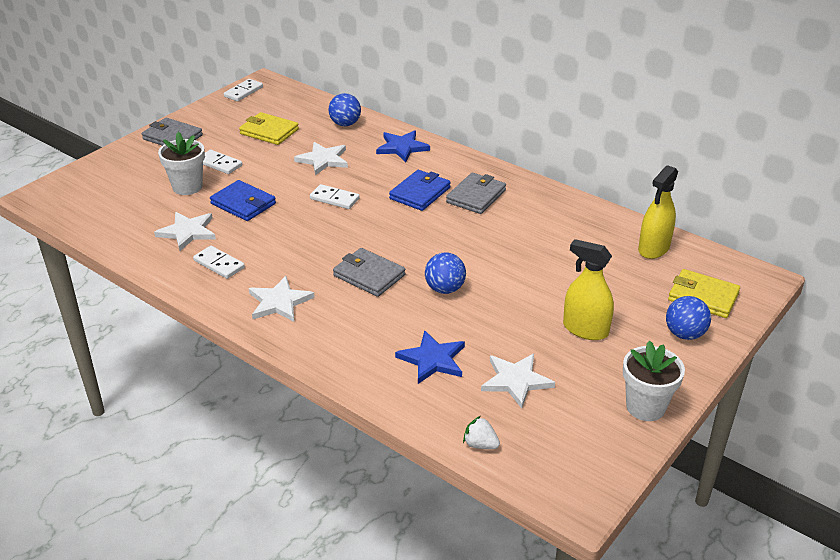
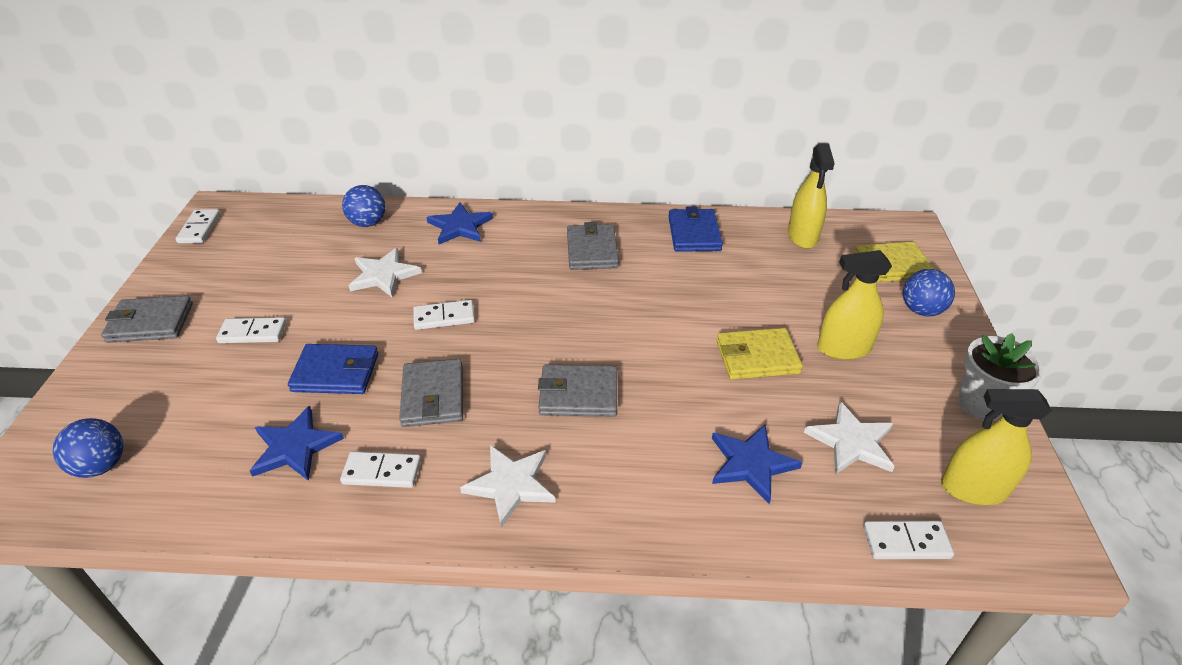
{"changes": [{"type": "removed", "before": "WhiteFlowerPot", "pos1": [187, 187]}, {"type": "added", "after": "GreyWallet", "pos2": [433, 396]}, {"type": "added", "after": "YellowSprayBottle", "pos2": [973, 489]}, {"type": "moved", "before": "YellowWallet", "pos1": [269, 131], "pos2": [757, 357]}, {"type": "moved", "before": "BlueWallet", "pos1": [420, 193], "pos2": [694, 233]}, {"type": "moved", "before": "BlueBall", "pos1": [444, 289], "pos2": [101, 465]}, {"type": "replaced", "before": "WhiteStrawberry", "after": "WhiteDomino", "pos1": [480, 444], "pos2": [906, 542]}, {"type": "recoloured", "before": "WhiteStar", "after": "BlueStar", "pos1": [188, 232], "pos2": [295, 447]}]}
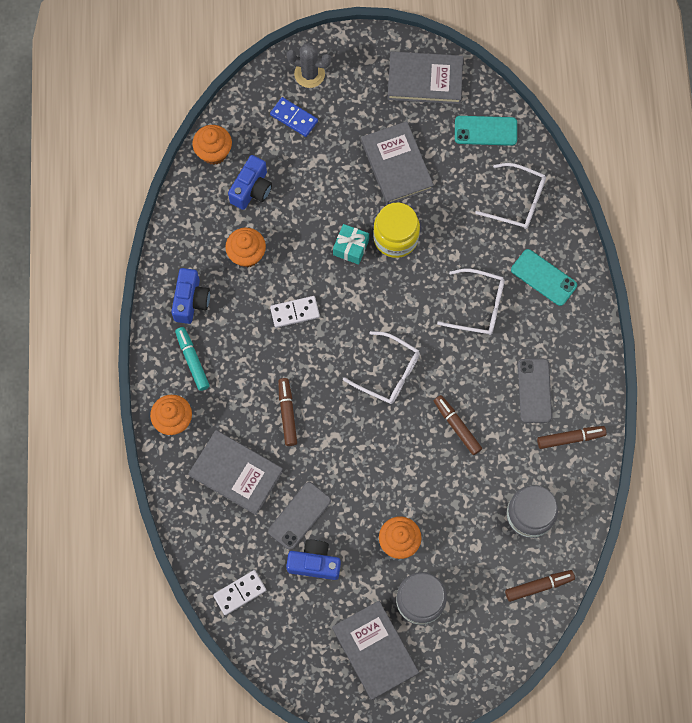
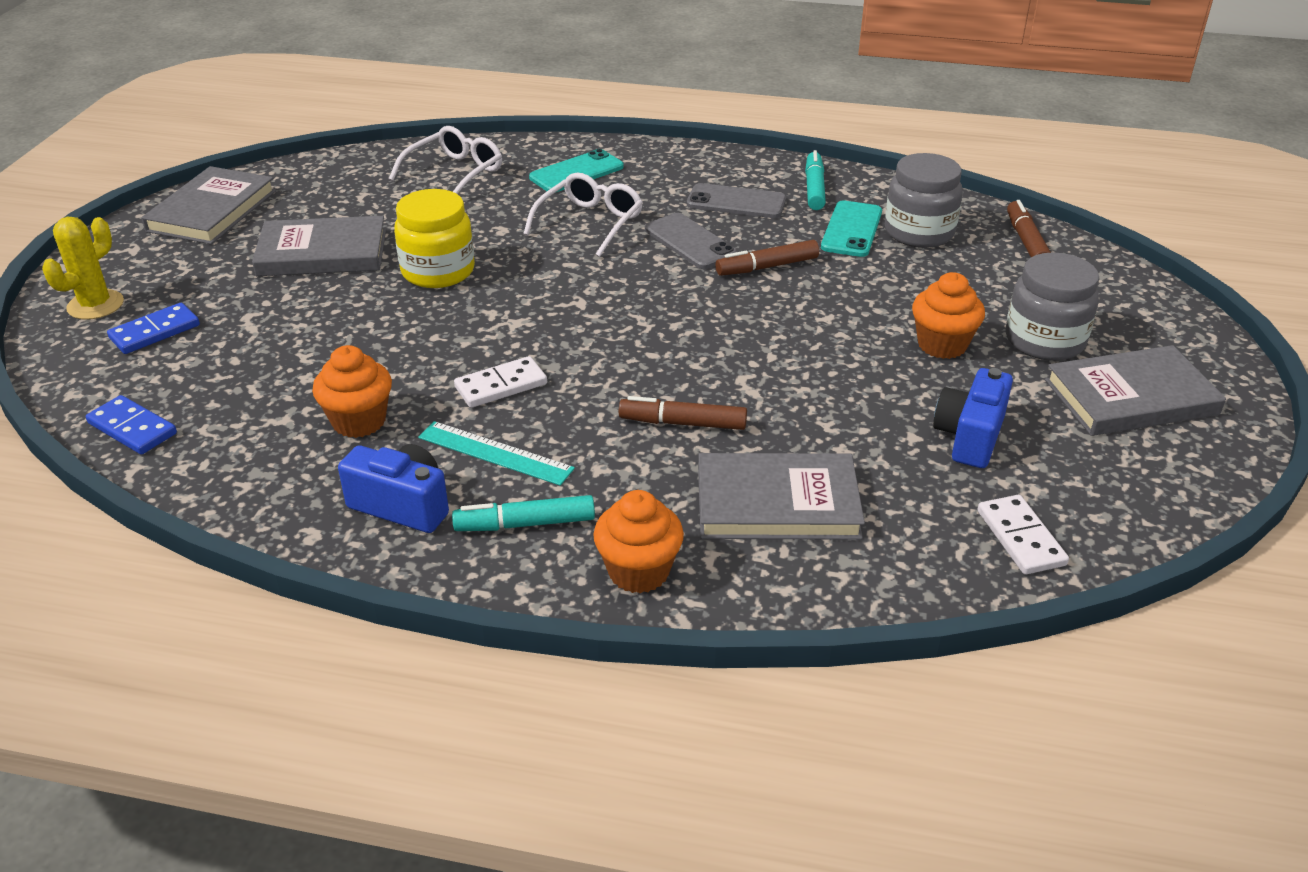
{"changes": [{"type": "removed", "before": "BlueCamera", "pos1": [252, 189]}, {"type": "removed", "before": "TurquoiseGift", "pos1": [351, 247]}, {"type": "removed", "before": "WhiteGlasses", "pos1": [388, 372]}, {"type": "added", "after": "TurquoiseRuler", "pos2": [495, 453]}, {"type": "moved", "before": "GreyPhone", "pos1": [299, 515], "pos2": [690, 242]}, {"type": "moved", "before": "TurquoisePhone", "pos1": [485, 131], "pos2": [852, 229]}, {"type": "replaced", "before": "OrangeCupcake", "after": "BlueDomino", "pos1": [214, 152], "pos2": [132, 428]}, {"type": "recoloured", "before": "GreyCactus", "after": "YellowCactus", "pos1": [309, 74], "pos2": [95, 305]}, {"type": "recoloured", "before": "BrownMarker", "after": "TurquoiseMarker", "pos1": [570, 438], "pos2": [814, 188]}, {"type": "turned", "before": "GreyBook", "pos1": [236, 473], "pos2": [777, 503], "turn": 45}, {"type": "turned", "before": "WhiteDomino", "pos1": [295, 312], "pos2": [501, 385], "turn": 60}]}
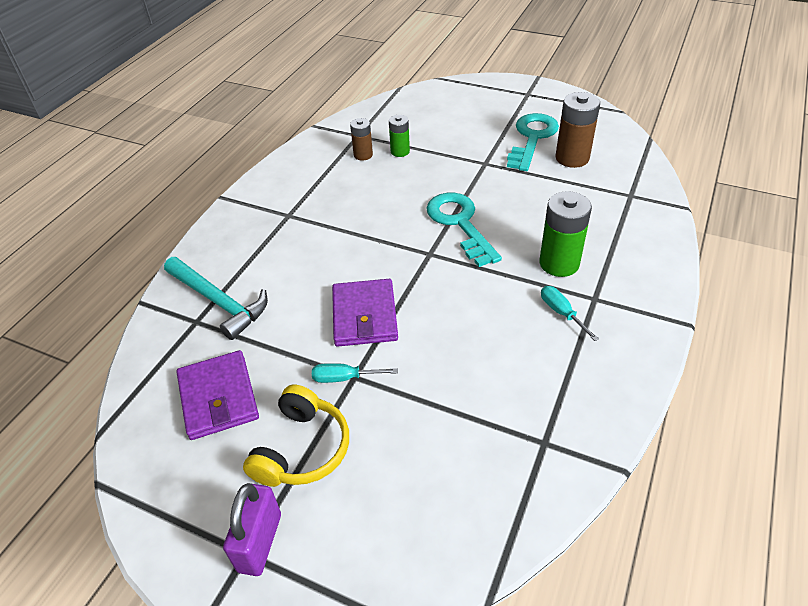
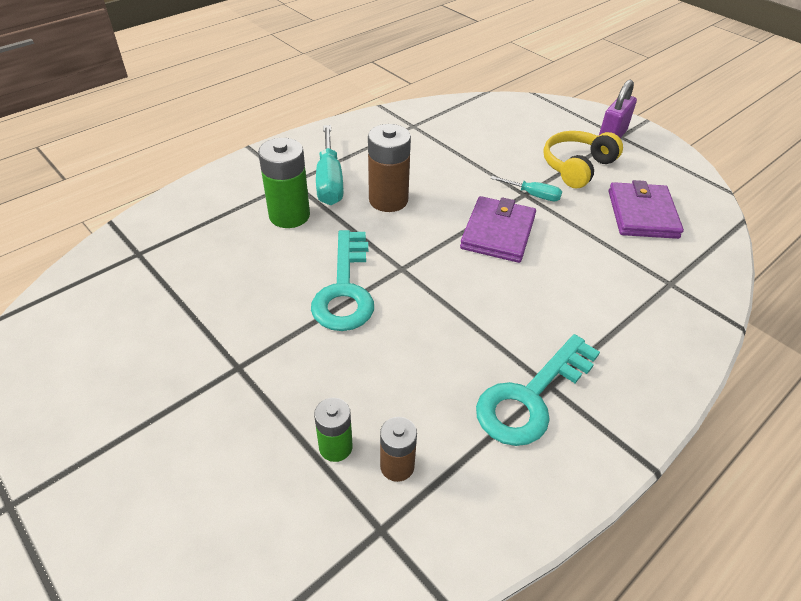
{"changes": [{"type": "removed", "before": "TurquoiseHammer", "pos1": [219, 302]}, {"type": "moved", "before": "TurquoiseKey", "pos1": [532, 138], "pos2": [531, 397]}, {"type": "moved", "before": "BrownBattery", "pos1": [572, 158], "pos2": [388, 200]}, {"type": "resized", "before": "TurquoiseScrewdriver", "pos1": [561, 313], "pos2": [329, 181], "scale": 1.79}]}
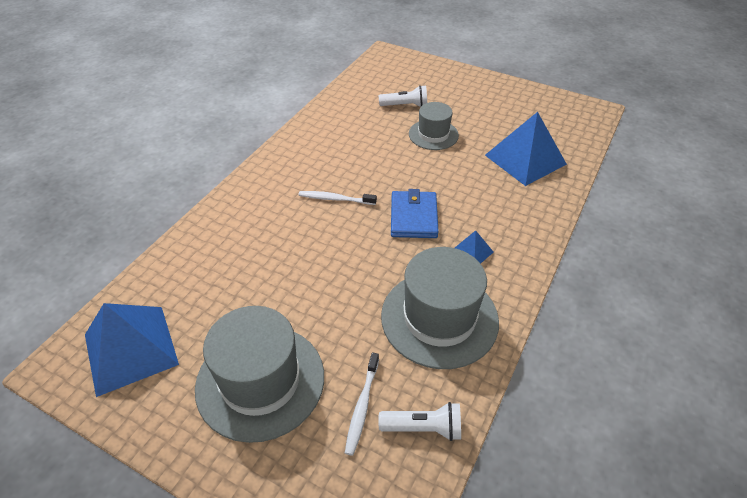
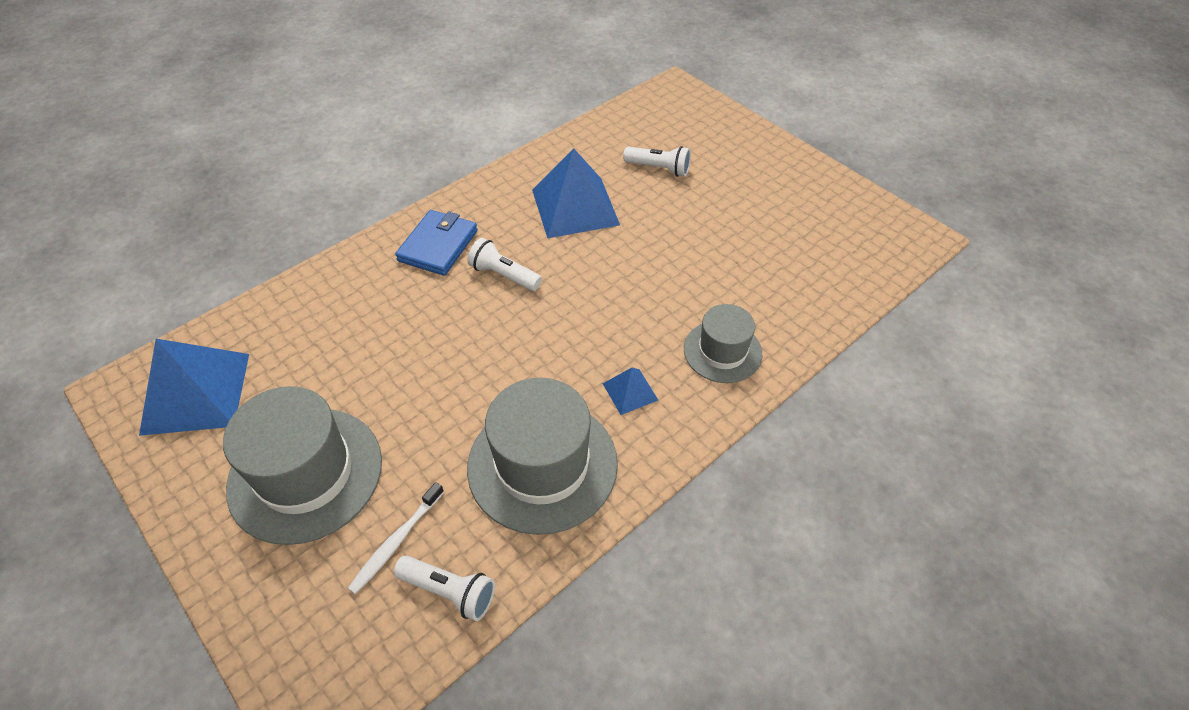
{"changes": [{"type": "moved", "before": "BlueWallet", "pos1": [413, 217], "pos2": [438, 246]}, {"type": "moved", "before": "GreyHat", "pos1": [433, 134], "pos2": [722, 351]}, {"type": "moved", "before": "BluePyramid", "pos1": [525, 159], "pos2": [575, 207]}, {"type": "replaced", "before": "WhiteToothbrush", "after": "WhiteFlashlight", "pos1": [335, 199], "pos2": [504, 275]}]}
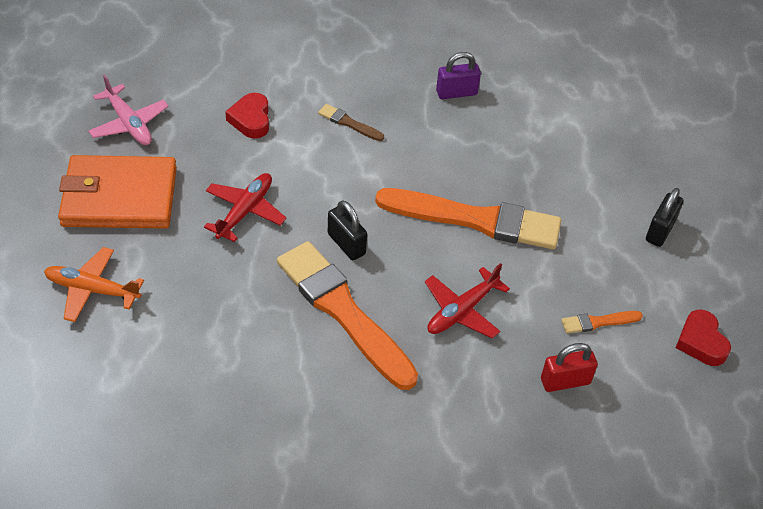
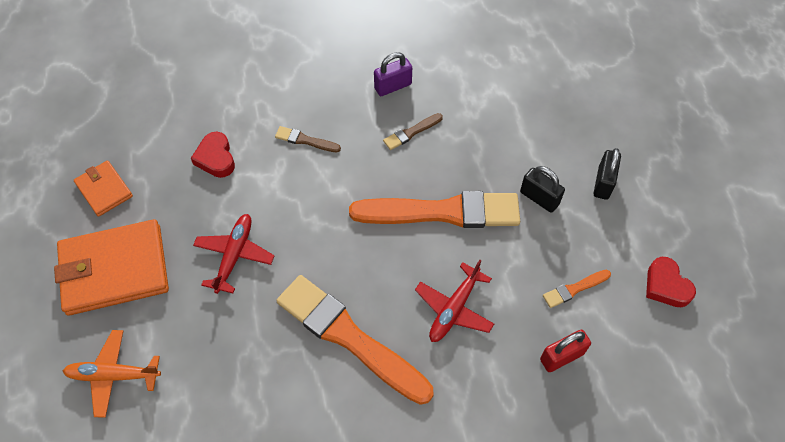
{"changes": [{"type": "added", "after": "BrownBrush", "pos2": [411, 132]}, {"type": "moved", "before": "BlackPadlock", "pos1": [346, 244], "pos2": [539, 198]}, {"type": "replaced", "before": "PinkPlane", "after": "OrangeWallet", "pos1": [129, 123], "pos2": [104, 190]}]}
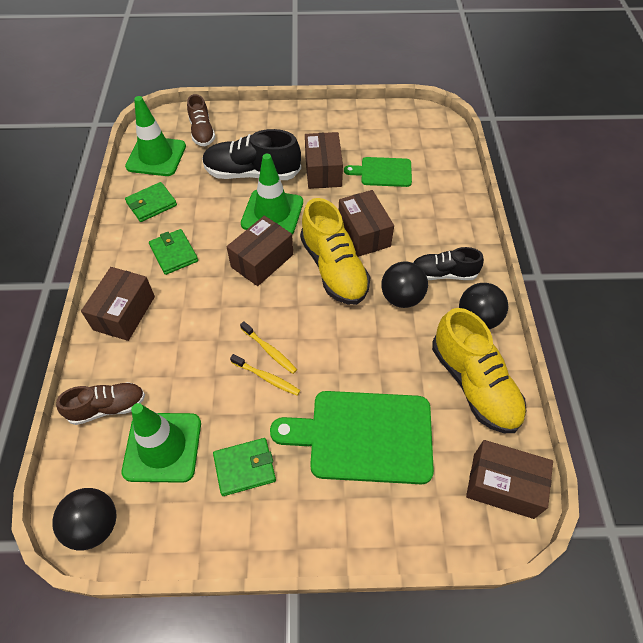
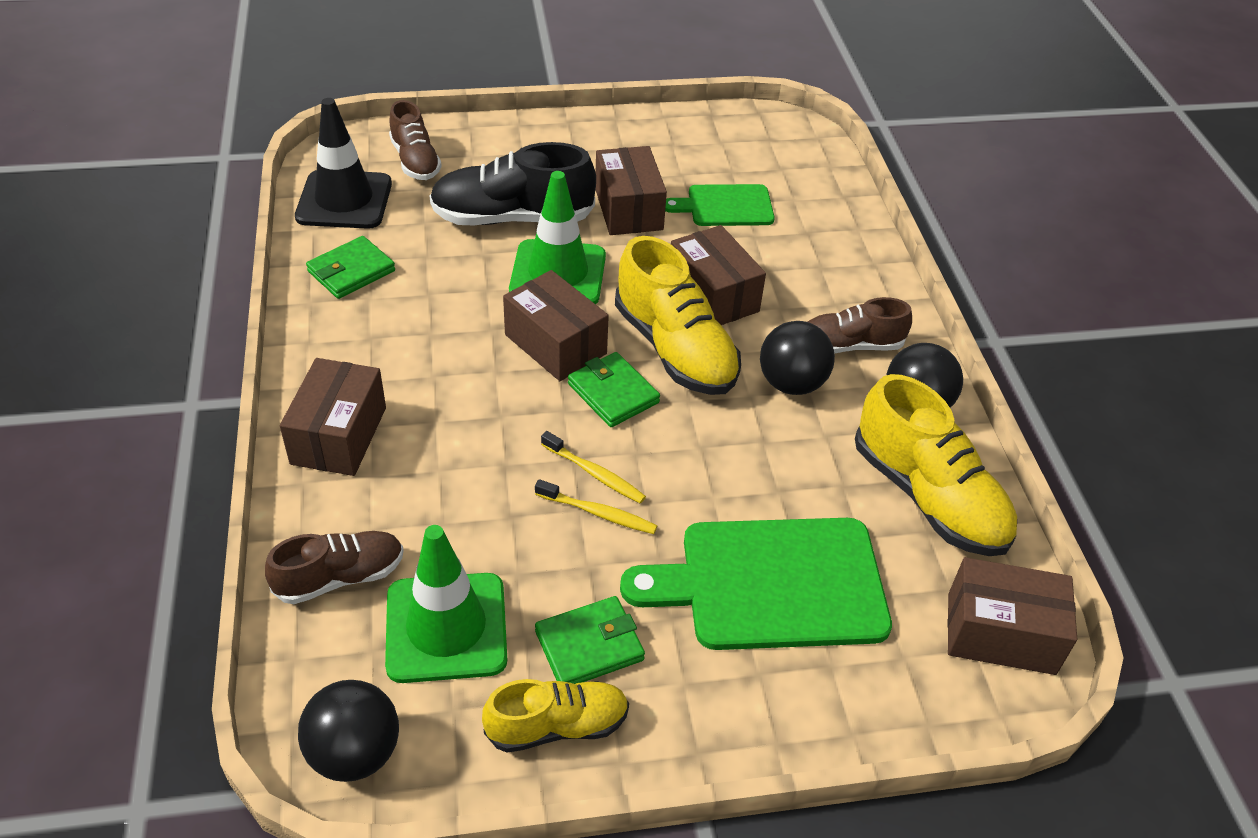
{"changes": [{"type": "added", "after": "YellowShoe", "pos2": [557, 726]}, {"type": "moved", "before": "GreenWallet", "pos1": [174, 253], "pos2": [613, 393]}, {"type": "recoloured", "before": "GreenTrafficCone", "after": "BlackTrafficCone", "pos1": [156, 156], "pos2": [344, 200]}, {"type": "recoloured", "before": "BlackShoe", "after": "BrownShoe", "pos1": [443, 274], "pos2": [850, 345]}, {"type": "turned", "before": "BrownBox", "pos1": [262, 261], "pos2": [555, 344], "turn": -75}]}
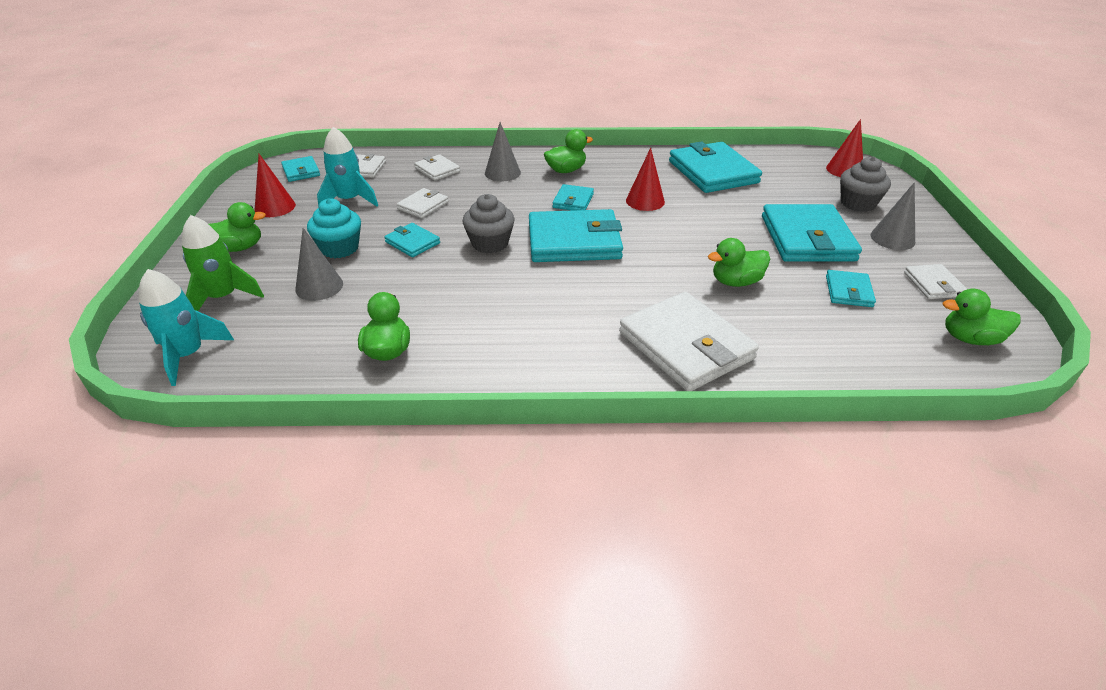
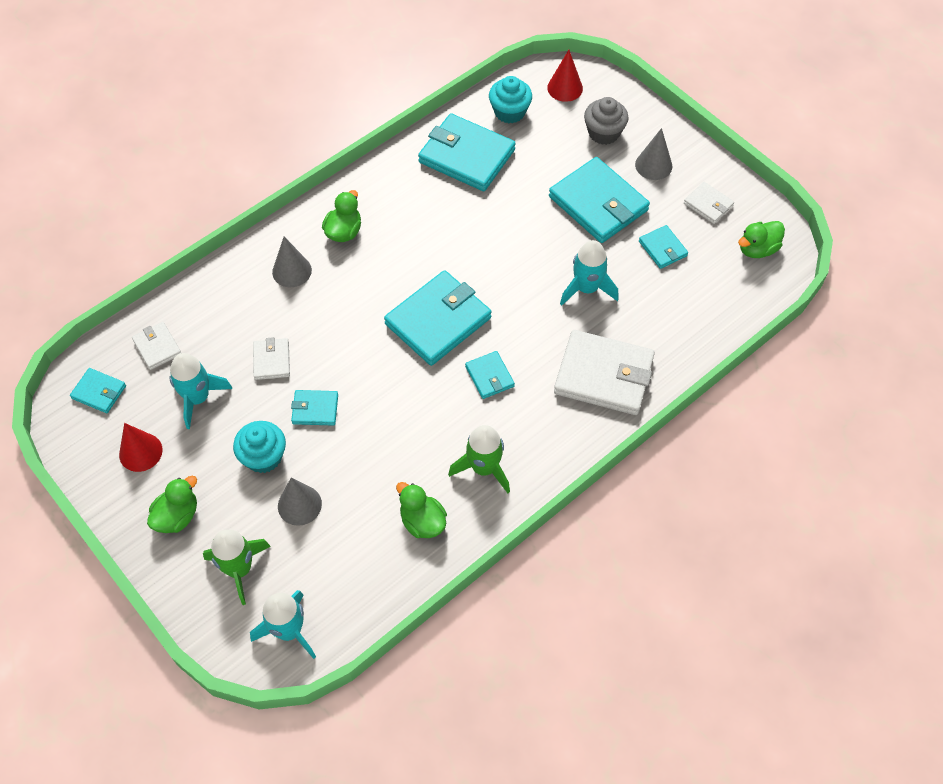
{"changes": [{"type": "removed", "before": "WhiteWallet", "pos1": [437, 170]}, {"type": "removed", "before": "GreyCupcake", "pos1": [490, 243]}, {"type": "removed", "before": "RedCone", "pos1": [645, 201]}, {"type": "added", "after": "GreenRocket", "pos2": [484, 468]}, {"type": "added", "after": "TurquoiseCupcake", "pos2": [509, 112]}, {"type": "moved", "before": "TurquoiseWallet", "pos1": [573, 201], "pos2": [489, 376]}, {"type": "replaced", "before": "GreenDuck", "after": "TurquoiseRocket", "pos1": [736, 282], "pos2": [587, 288]}]}
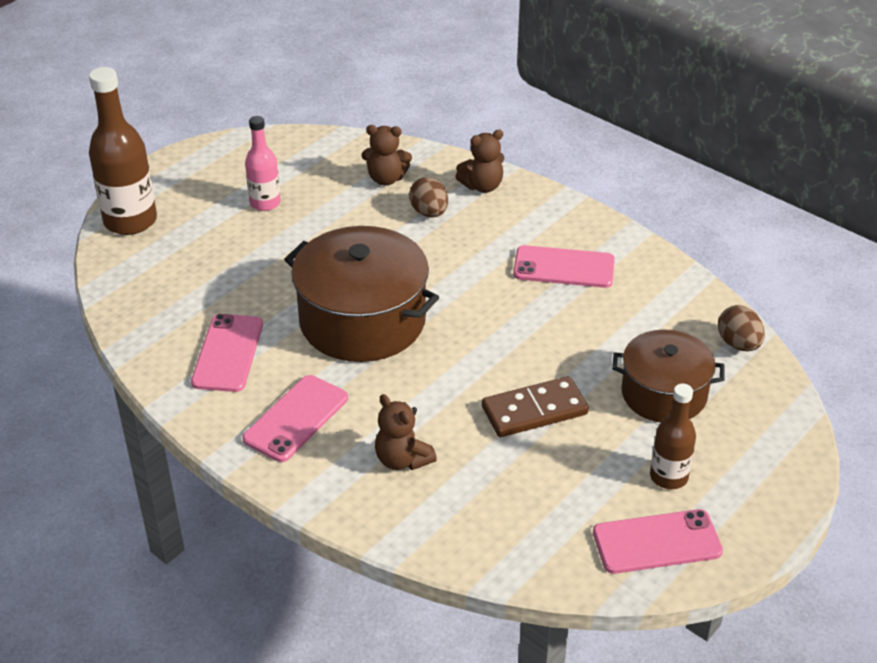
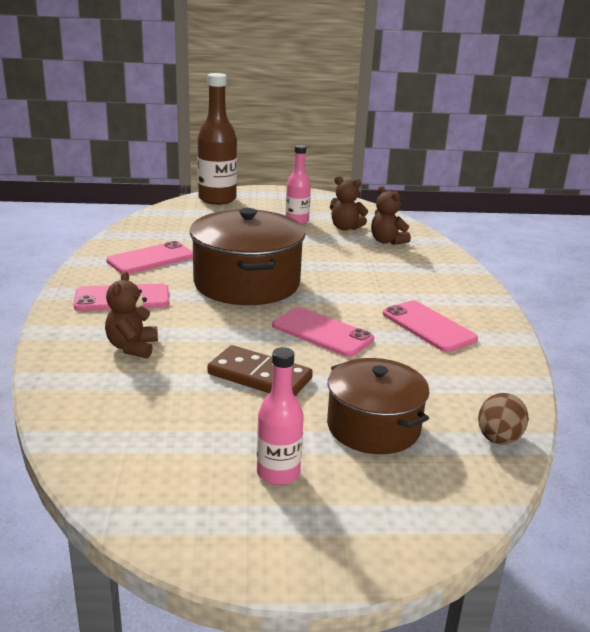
{"changes": [{"type": "removed", "before": "BrownEgg", "pos1": [429, 213]}, {"type": "moved", "before": "BrownTeddyBear", "pos1": [482, 186], "pos2": [345, 228]}, {"type": "moved", "before": "PinkPhone", "pos1": [657, 542], "pos2": [322, 332]}, {"type": "recoloured", "before": "BrownBottle", "after": "PinkBottle", "pos1": [668, 477], "pos2": [278, 473]}]}
